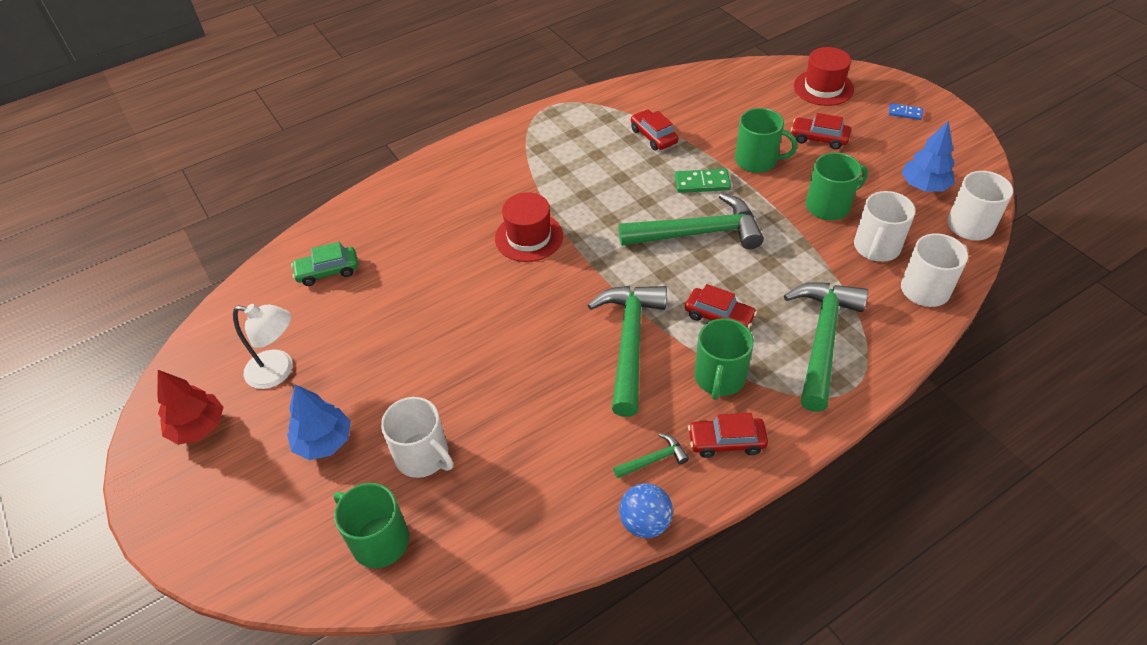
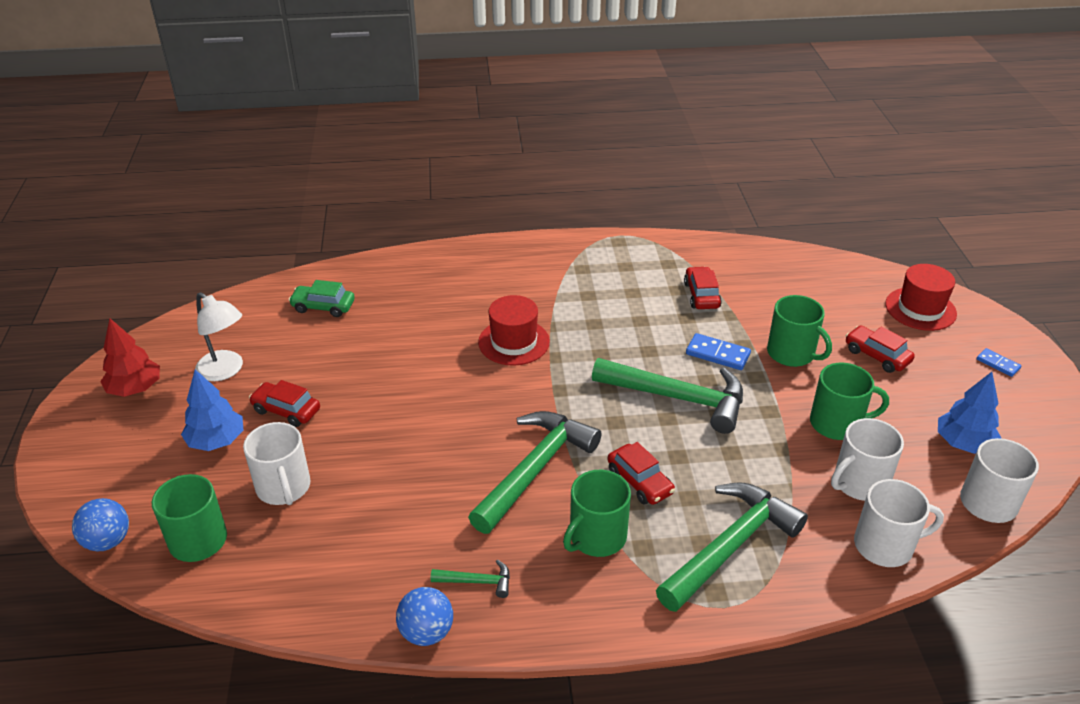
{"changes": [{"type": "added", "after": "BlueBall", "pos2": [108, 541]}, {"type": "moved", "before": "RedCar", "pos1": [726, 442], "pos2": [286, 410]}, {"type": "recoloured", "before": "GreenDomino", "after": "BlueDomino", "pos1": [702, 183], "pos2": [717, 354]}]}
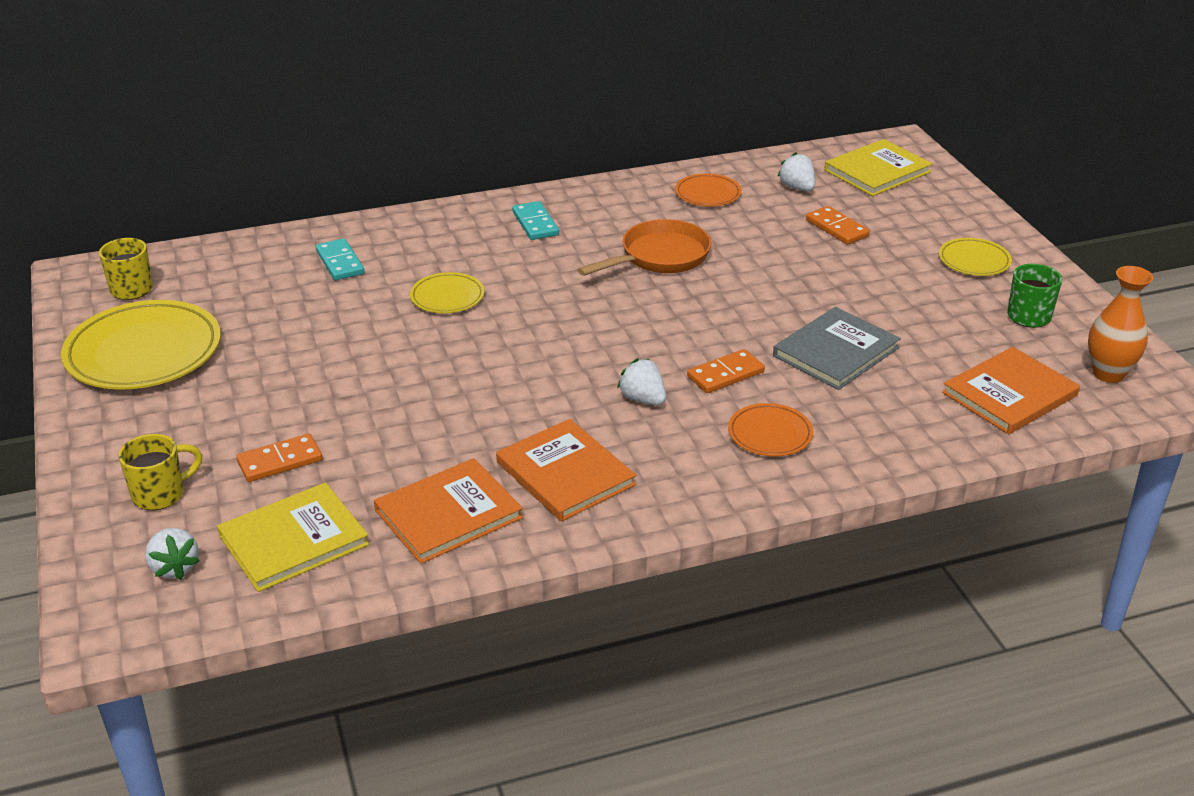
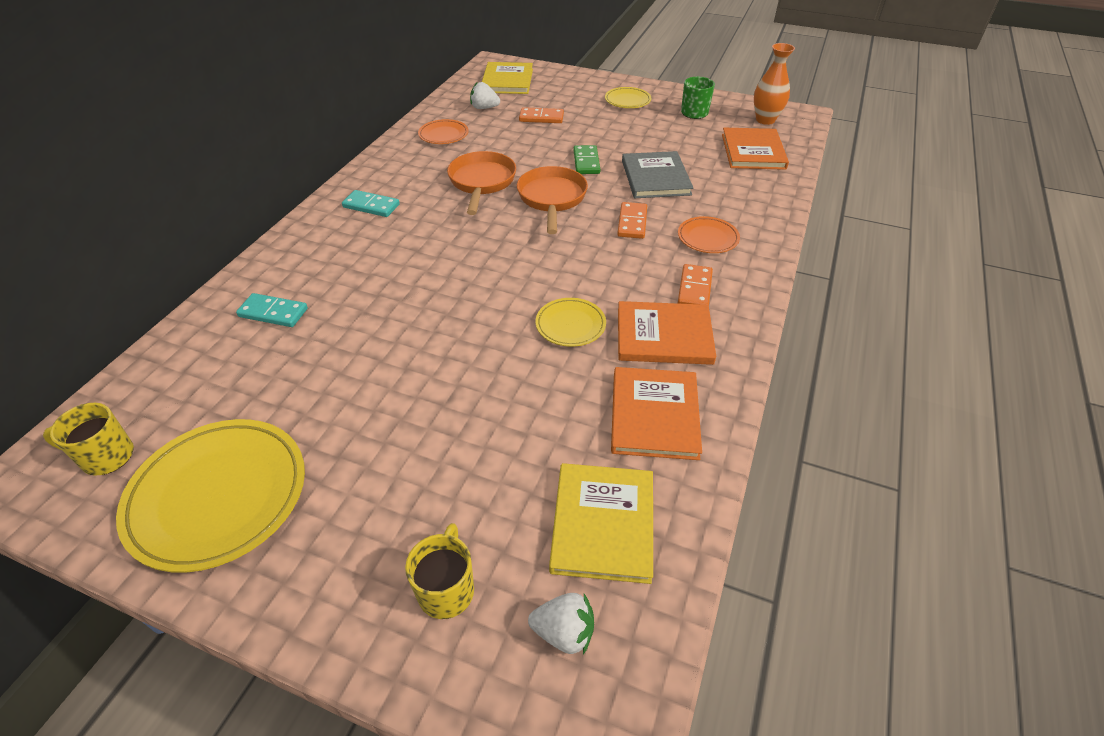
{"changes": [{"type": "removed", "before": "WhiteStrawberry", "pos1": [643, 399]}, {"type": "added", "after": "OrangePan", "pos2": [552, 199]}, {"type": "added", "after": "GreenDomino", "pos2": [586, 162]}, {"type": "moved", "before": "OrangeDomino", "pos1": [280, 461], "pos2": [694, 289]}, {"type": "moved", "before": "YellowPlate", "pos1": [447, 297], "pos2": [570, 325]}]}
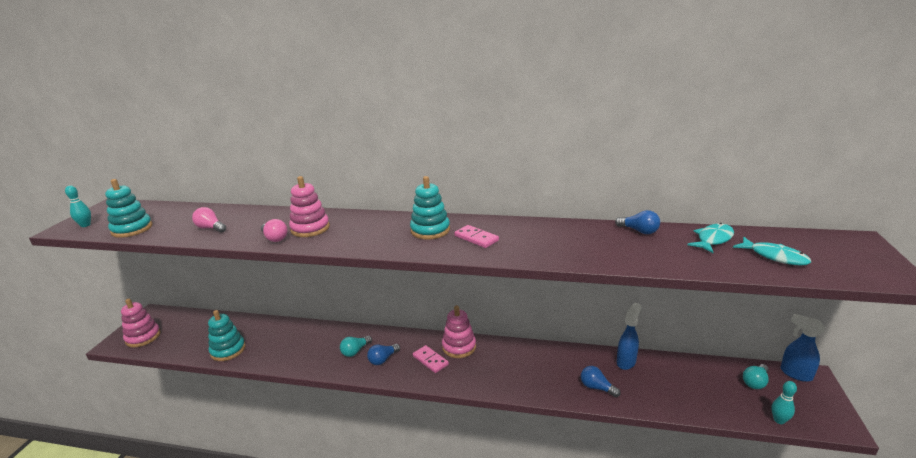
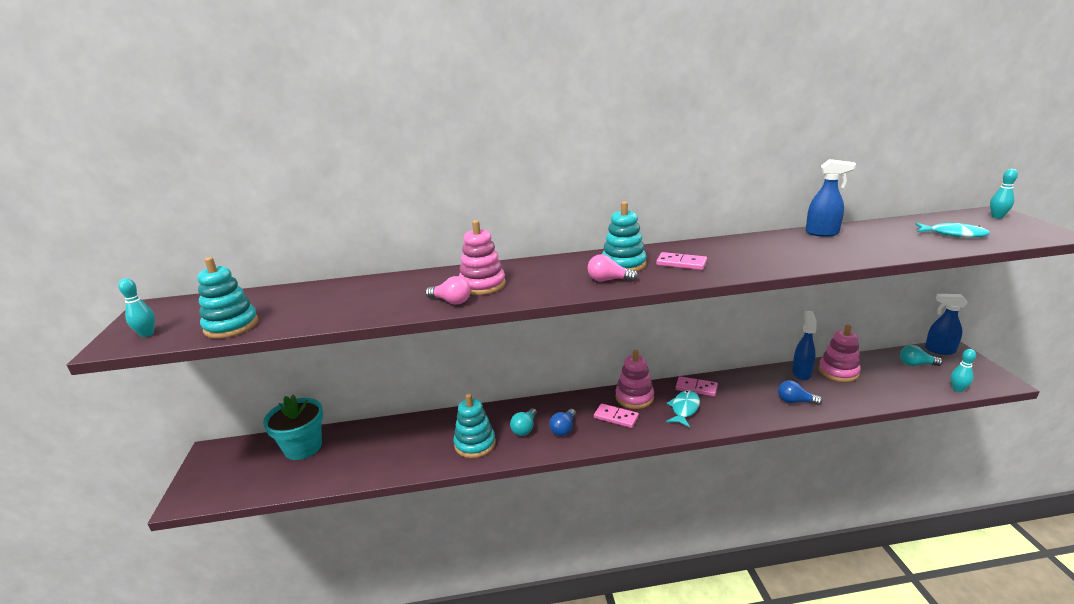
{"changes": [{"type": "added", "after": "TurquoiseFlowerPot", "pos2": [303, 447]}, {"type": "added", "after": "PinkDomino", "pos2": [696, 388]}, {"type": "added", "after": "TurquoiseBowlingPin", "pos2": [997, 217]}, {"type": "moved", "before": "PinkStackingToy", "pos1": [143, 337], "pos2": [838, 372]}, {"type": "moved", "before": "PinkLightBulb", "pos1": [210, 228], "pos2": [608, 280]}, {"type": "moved", "before": "TurquoiseStackingToy", "pos1": [228, 350], "pos2": [475, 444]}, {"type": "moved", "before": "TurquoiseFish", "pos1": [713, 239], "pos2": [684, 409]}, {"type": "replaced", "before": "BlueLightBulb", "after": "BlueSprayBottle", "pos1": [639, 231], "pos2": [822, 233]}, {"type": "turned", "before": "TurquoiseLightBulb", "pos1": [755, 382], "pos2": [916, 364], "turn": 75}]}
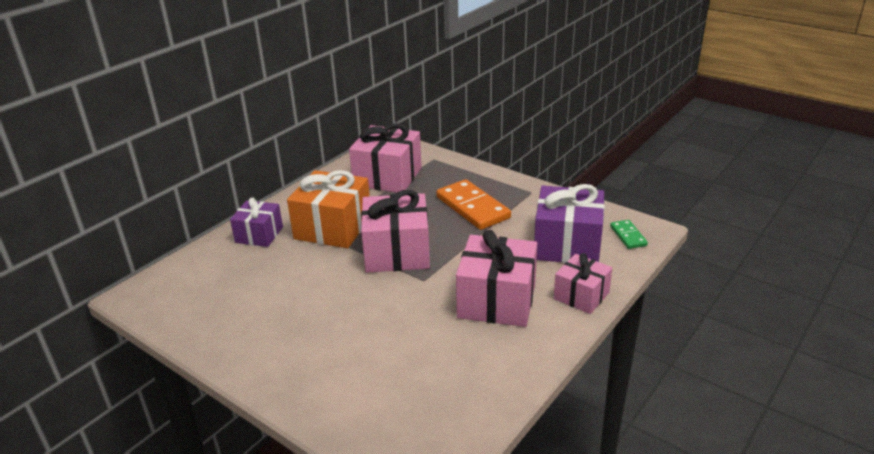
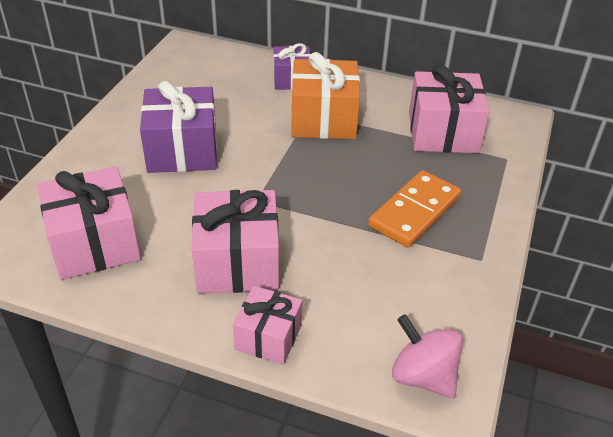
{"changes": [{"type": "moved", "before": "PinkGift", "pos1": [397, 252], "pos2": [95, 243]}, {"type": "moved", "before": "PurpleGift", "pos1": [567, 244], "pos2": [182, 150]}, {"type": "replaced", "before": "GreenDomino", "after": "PinkSpinningTop", "pos1": [628, 236], "pos2": [423, 376]}]}
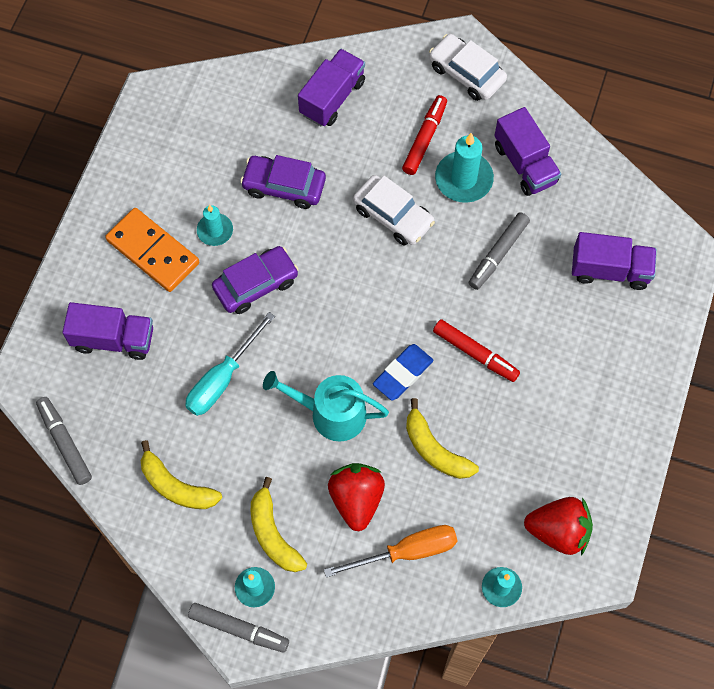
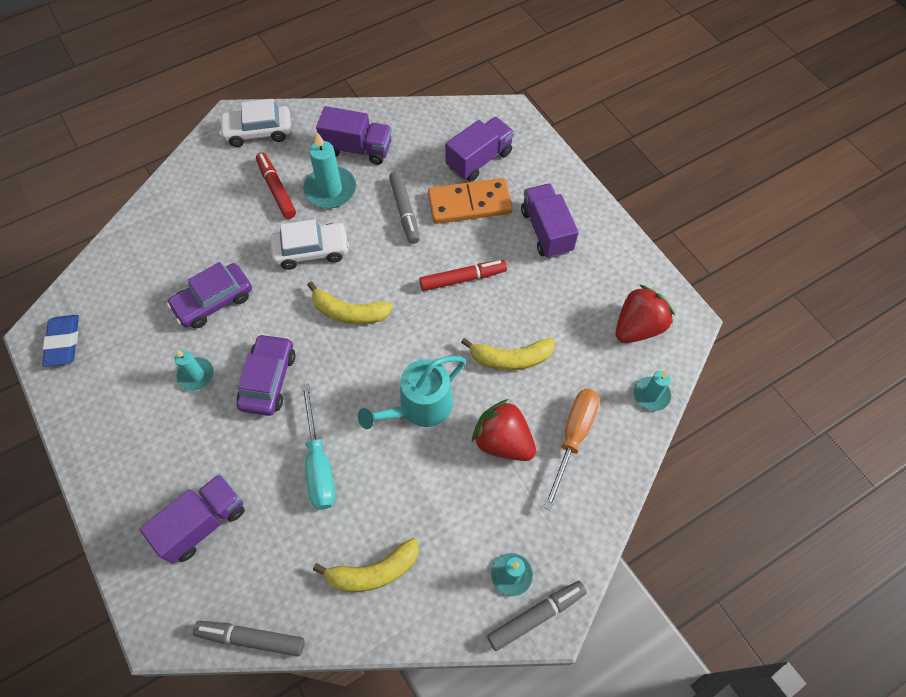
{"changes": [{"type": "moved", "before": "OrangeDomino", "pos1": [153, 252], "pos2": [469, 204]}, {"type": "moved", "before": "YellowBanana", "pos1": [273, 534], "pos2": [349, 312]}, {"type": "moved", "before": "PurpleTruck", "pos1": [332, 98], "pos2": [546, 231]}, {"type": "moved", "before": "BlueEraser", "pos1": [403, 374], "pos2": [63, 342]}]}
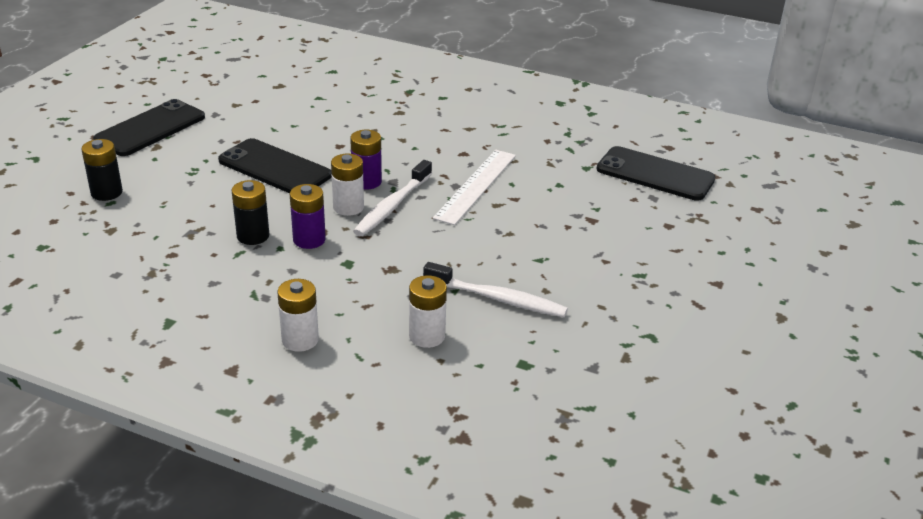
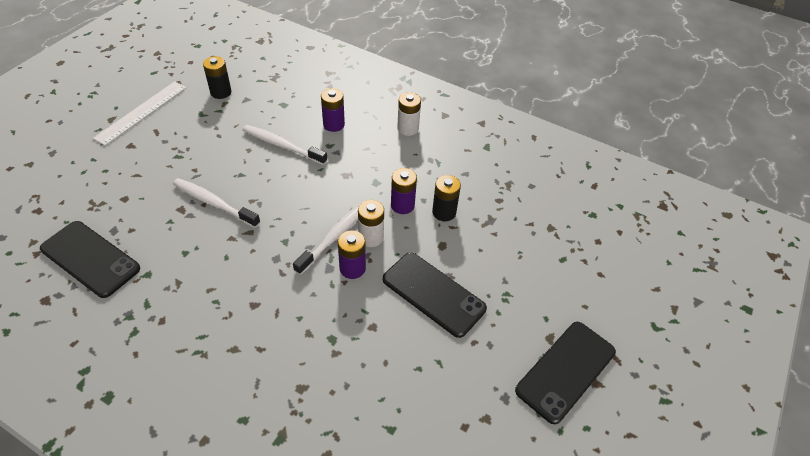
{"changes": [{"type": "added", "after": "WhiteToothbrush", "pos2": [214, 203]}, {"type": "moved", "before": "BlackBattery", "pos1": [106, 192], "pos2": [221, 92]}, {"type": "moved", "before": "WhiteRuler", "pos1": [476, 186], "pos2": [141, 112]}, {"type": "recoloured", "before": "WhiteBattery", "after": "PurpleBattery", "pos1": [427, 336], "pos2": [333, 124]}]}
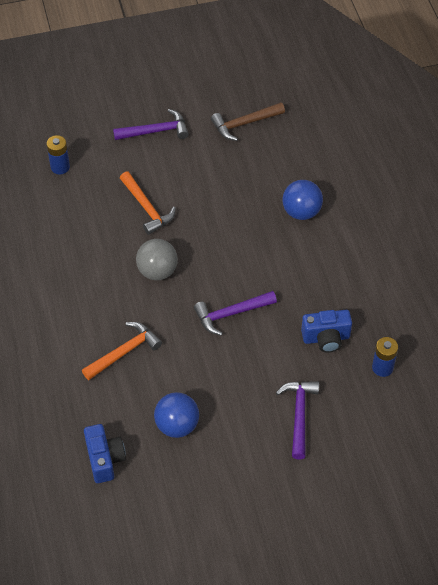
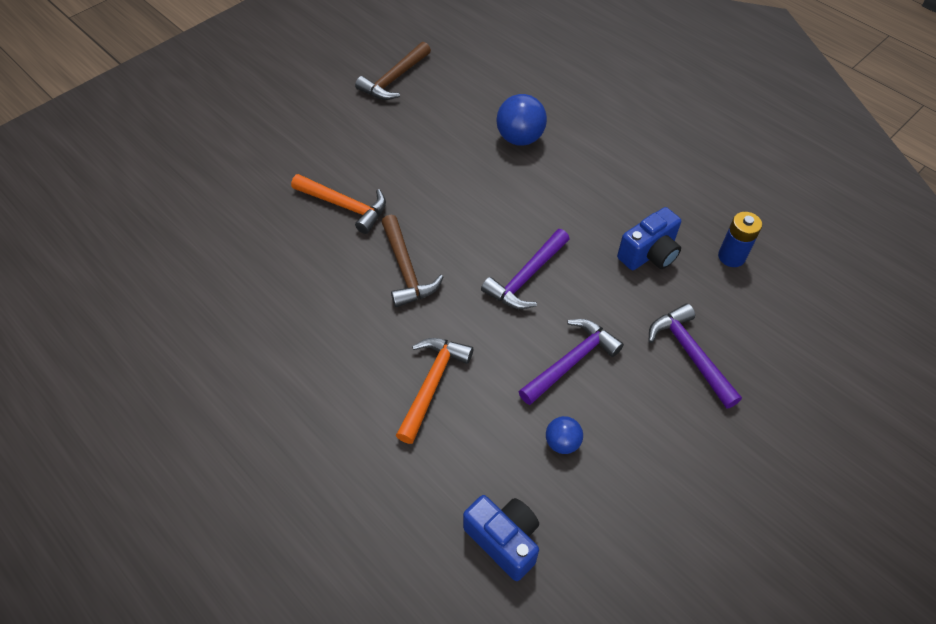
{"changes": [{"type": "removed", "before": "BlueBattery", "pos1": [60, 167]}, {"type": "moved", "before": "PurpleHammer", "pos1": [155, 131], "pos2": [571, 362]}, {"type": "replaced", "before": "GreyBall", "after": "BrownHammer", "pos1": [157, 271], "pos2": [406, 269]}, {"type": "resized", "before": "BlueBall", "pos1": [177, 425], "pos2": [562, 442], "scale": 0.57}]}
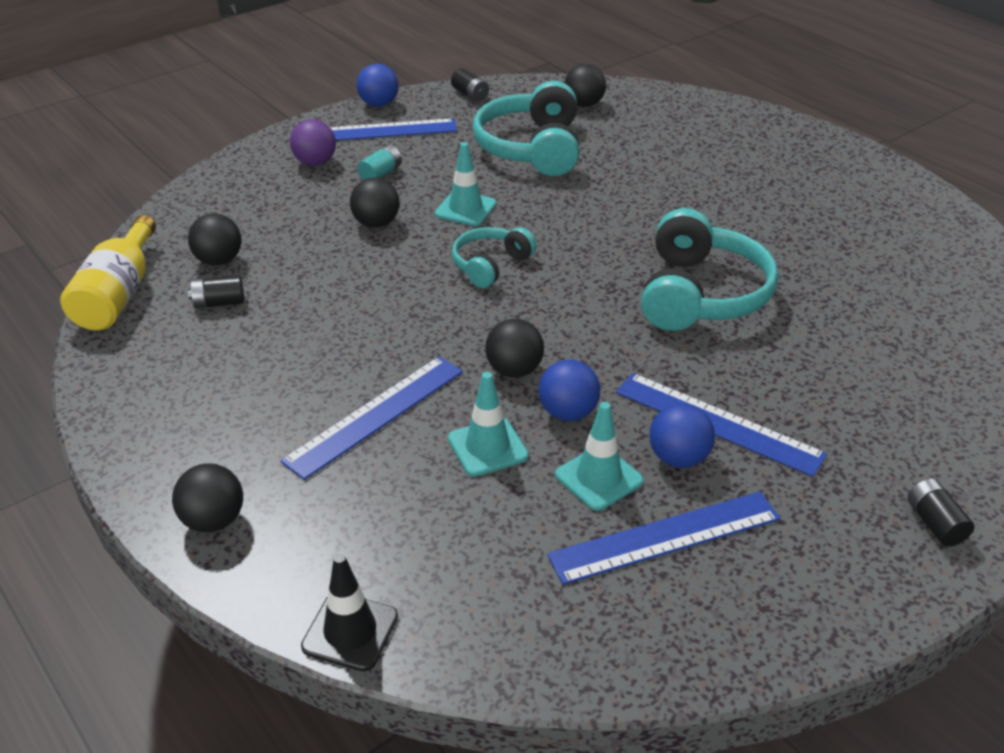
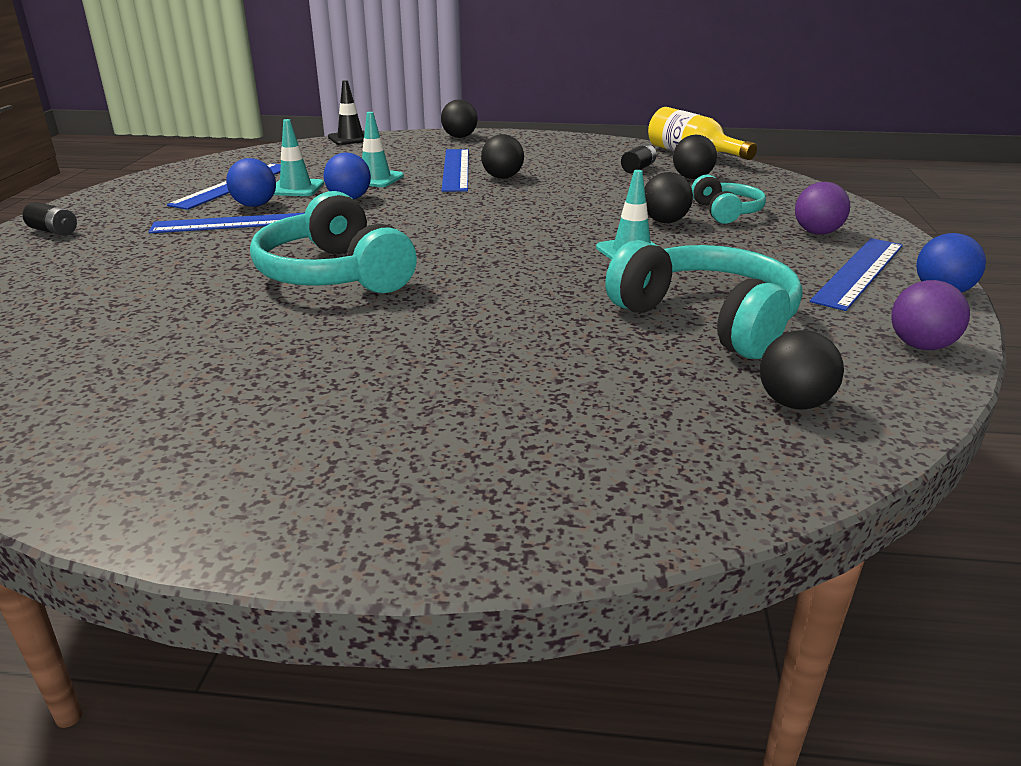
{"changes": [{"type": "removed", "before": "TurquoiseBattery", "pos1": [381, 174]}, {"type": "moved", "before": "TurquoiseHeadphones", "pos1": [490, 265], "pos2": [726, 212]}, {"type": "moved", "before": "BlackBall", "pos1": [514, 370], "pos2": [502, 177]}, {"type": "replaced", "before": "BlackBattery", "after": "PurpleBall", "pos1": [470, 95], "pos2": [921, 346]}]}
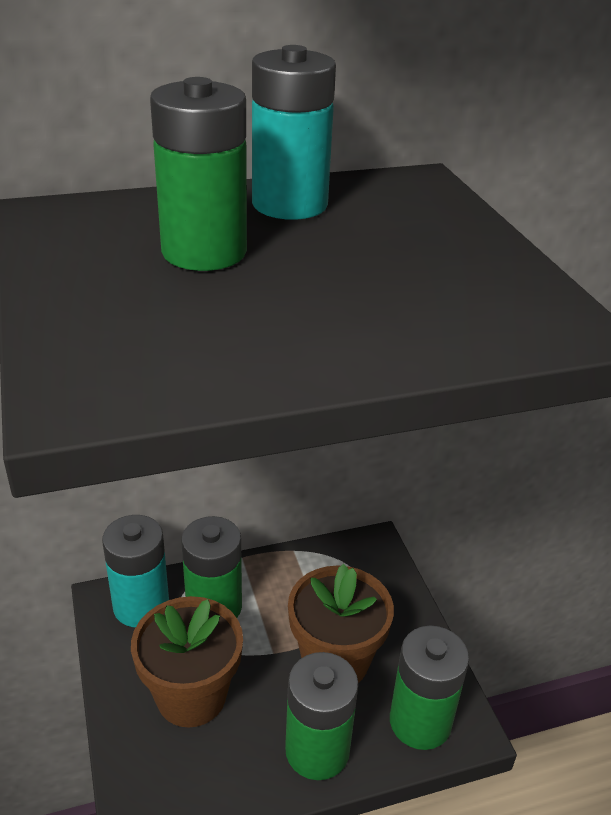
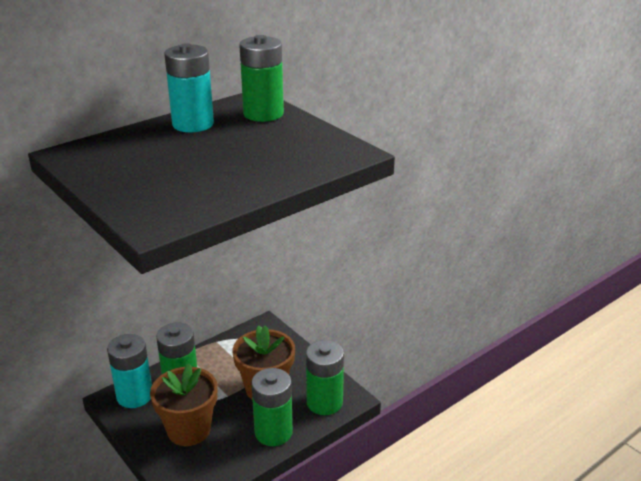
{"changes": [{"type": "moved", "before": "GreenBattery", "pos1": [204, 251], "pos2": [263, 114]}]}
